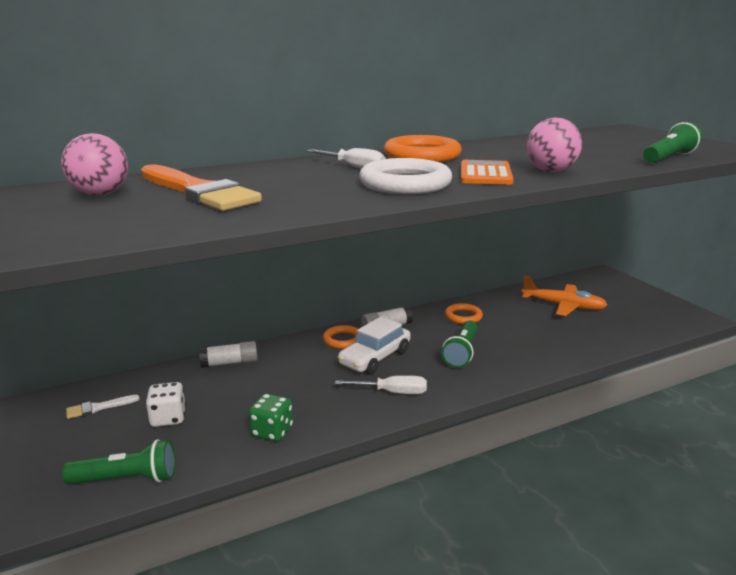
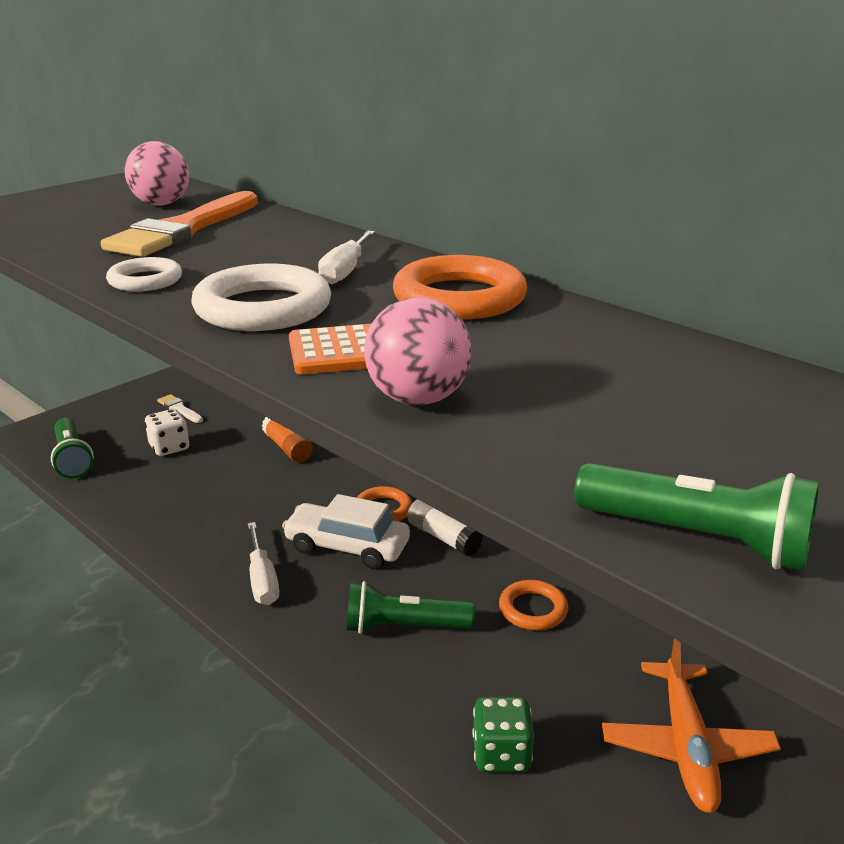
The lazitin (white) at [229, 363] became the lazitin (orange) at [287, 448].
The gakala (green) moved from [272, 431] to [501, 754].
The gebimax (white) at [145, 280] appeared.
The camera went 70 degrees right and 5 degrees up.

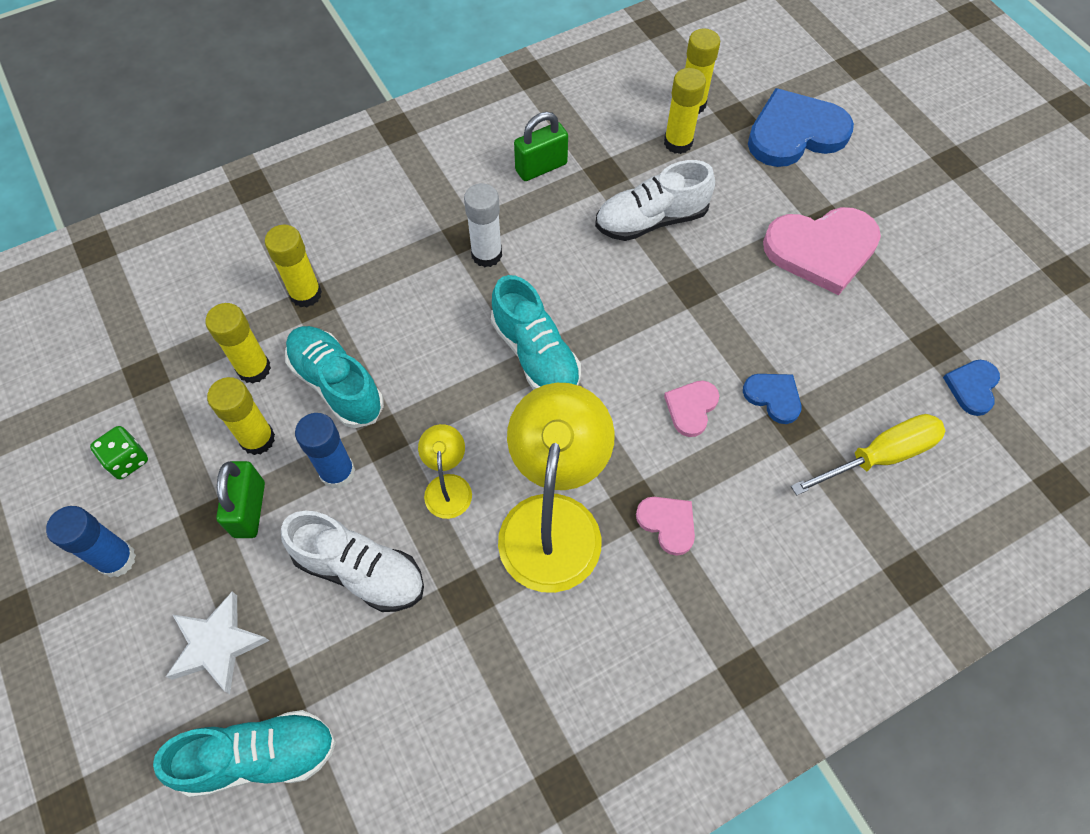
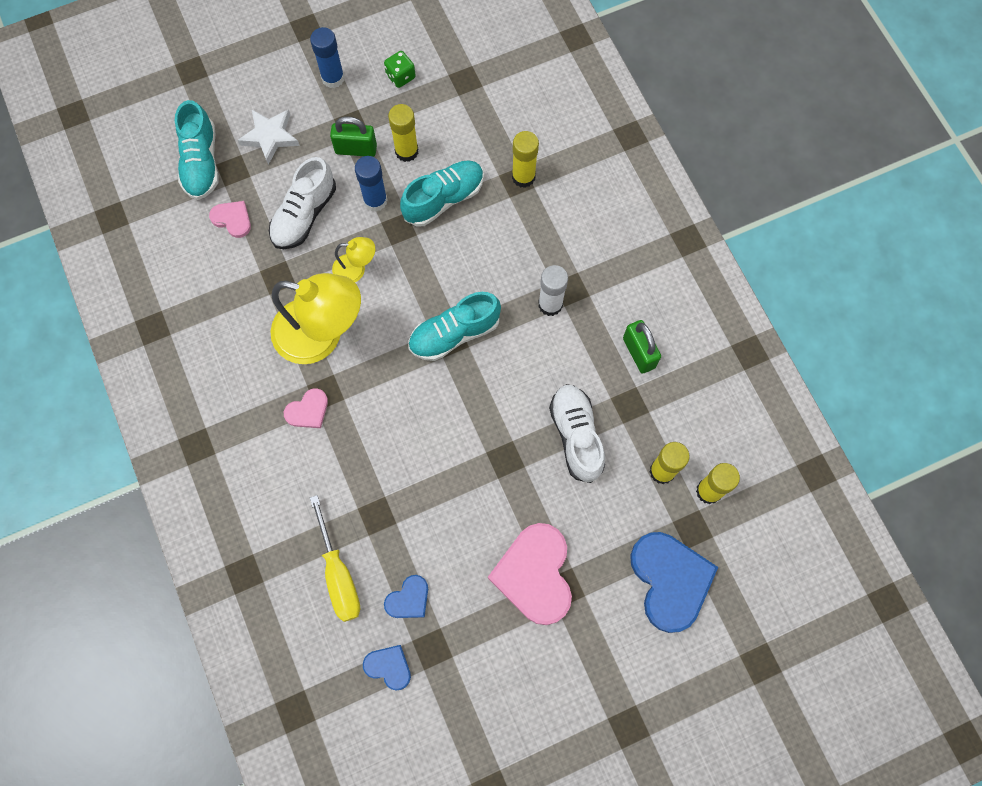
The lazitin (yellow) at [254, 369] disappeared.
The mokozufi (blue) moved from [773, 397] to [408, 599].
The mokozufi (pink) moved from [691, 408] to [232, 219].
The camera went 95 degrees right and 10 degrees up.

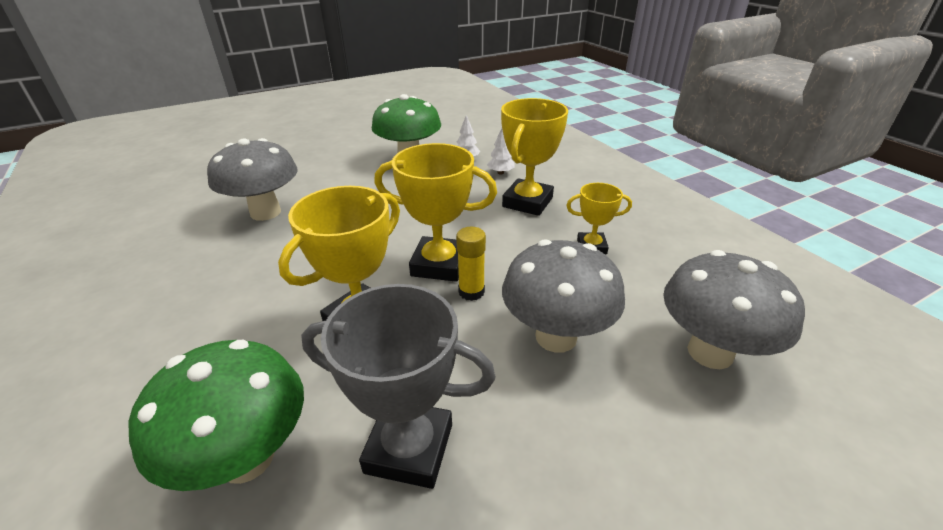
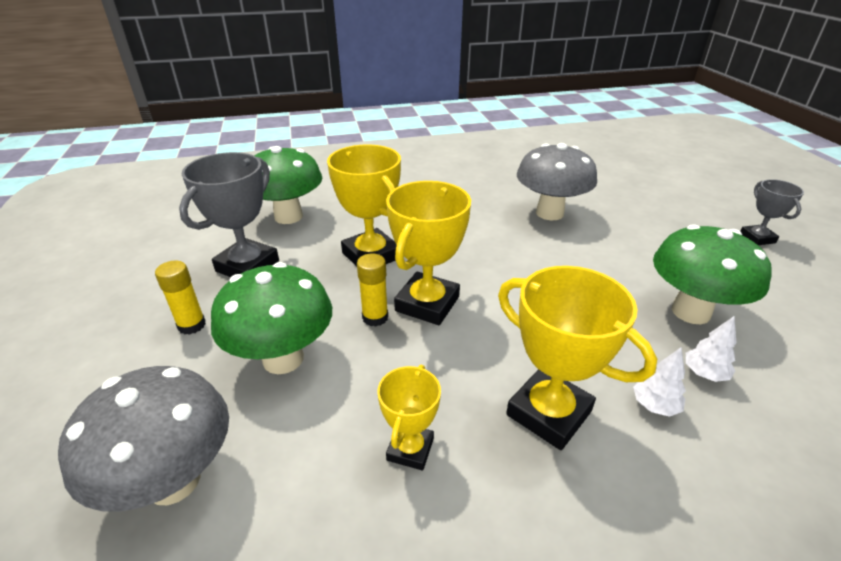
The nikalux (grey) at [556, 337] became the nikalux (green) at [283, 359].
The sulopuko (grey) at [757, 238] appeared.
The lazitin (yellow) at [192, 325] appeared.
The camera went 105 degrees right and 0 degrees up.

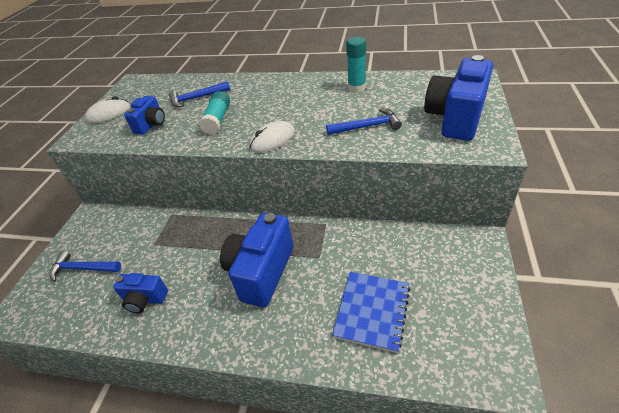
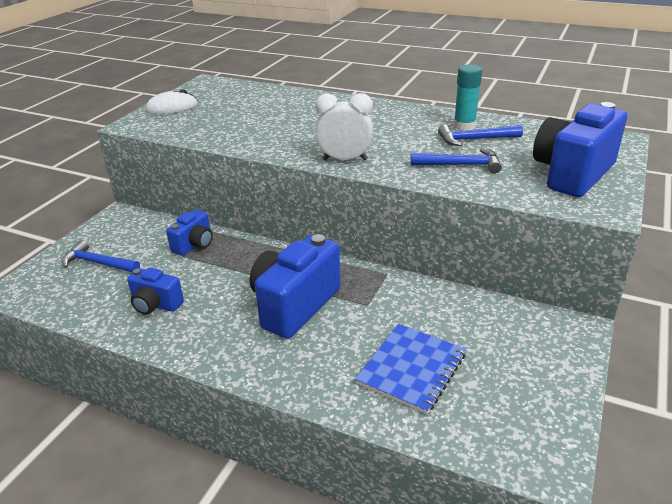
The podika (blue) moved from [197, 98] to [475, 139].
The lazitin (turquoise) at [217, 120] disappeared.
The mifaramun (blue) moved from [151, 125] to [194, 245].
The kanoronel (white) at [272, 139] was replaced by the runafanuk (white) at [345, 159].
The camera went 10 degrees right and 10 degrees down.

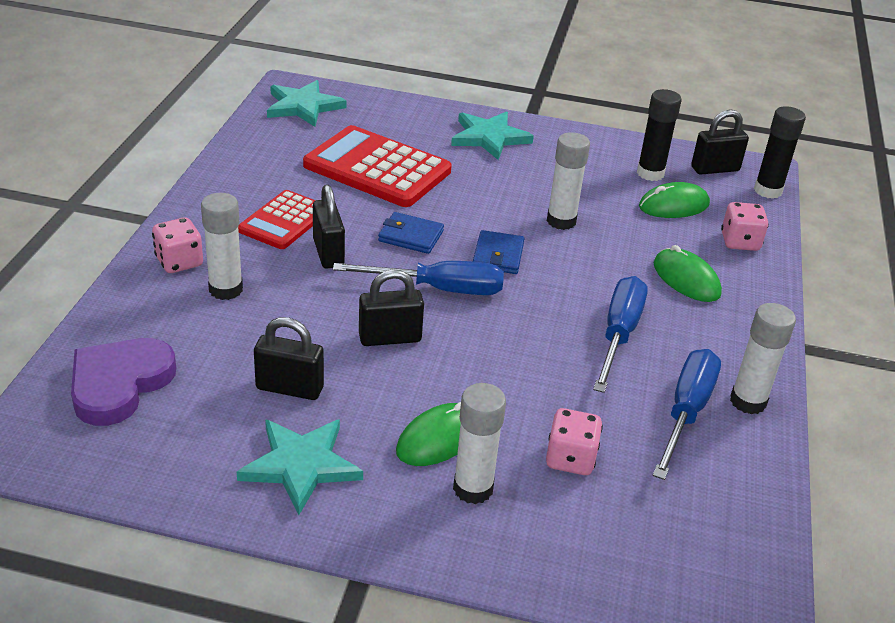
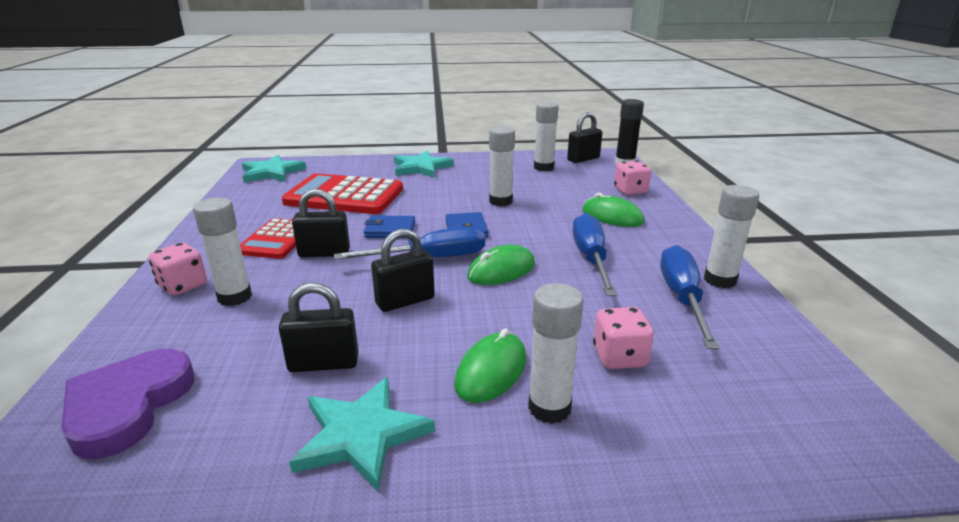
The lazitin (black) at [650, 173] became the lazitin (white) at [543, 167].
The kanoronel (green) moved from [673, 205] to [501, 270].
The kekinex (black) at [328, 253] turned 60 degrees counterclockwise.
The camera went 15 degrees left and 10 degrees down.

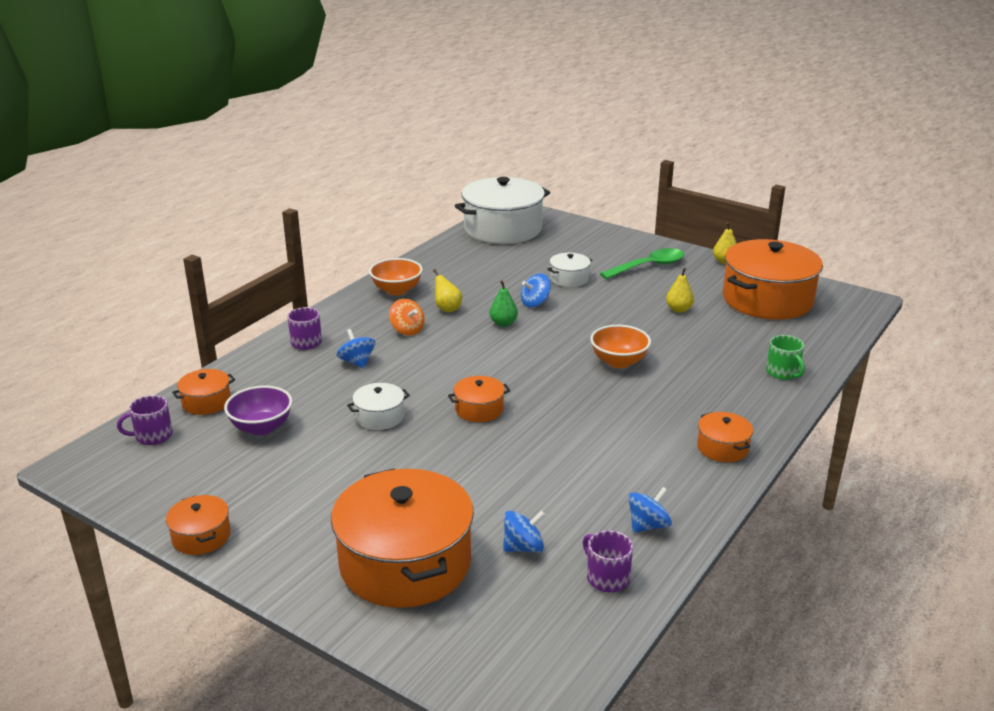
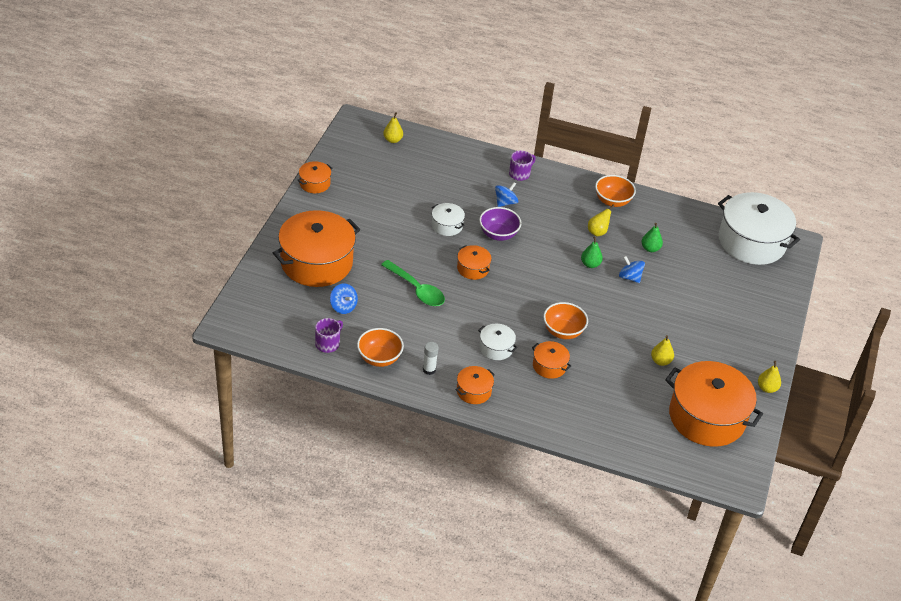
The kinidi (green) moved from [648, 266] to [417, 289].
The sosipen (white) moved from [569, 279] to [496, 348].
The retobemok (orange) at [407, 330] disappeared.
The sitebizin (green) at [783, 373] disappeared.
The sosipen (orange) moved from [206, 402] to [549, 366].
The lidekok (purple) moved from [261, 427] to [498, 234].
The sitebizin (purple) at [153, 436] was replaced by the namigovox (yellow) at [393, 140].
The retobemok (blue) at [648, 525] was replaced by the lidekok (orange) at [379, 358].
The namigovox (green) at [650, 248] appeared.
The lazitin (white) at [429, 369] appeared.
The camera went 70 degrees right and 15 degrees up.

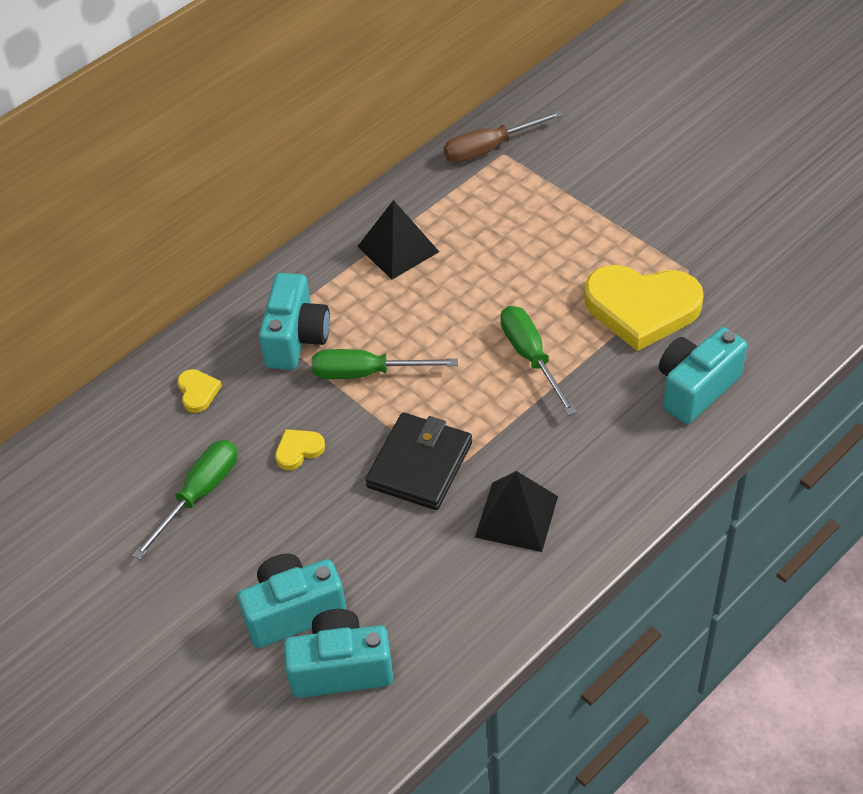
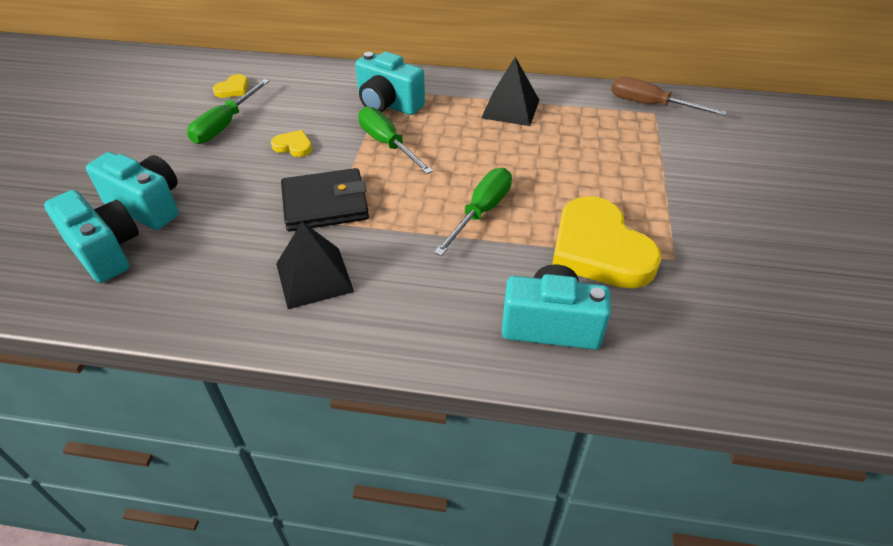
The mifaramun (turquoise) at [296, 339] turned 60 degrees clockwise.
The mokozufi (yellow) moved from [198, 392] to [233, 89].
The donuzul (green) at [199, 494] turned 120 degrees clockwise.
The camera went 50 degrees right and 5 degrees down.

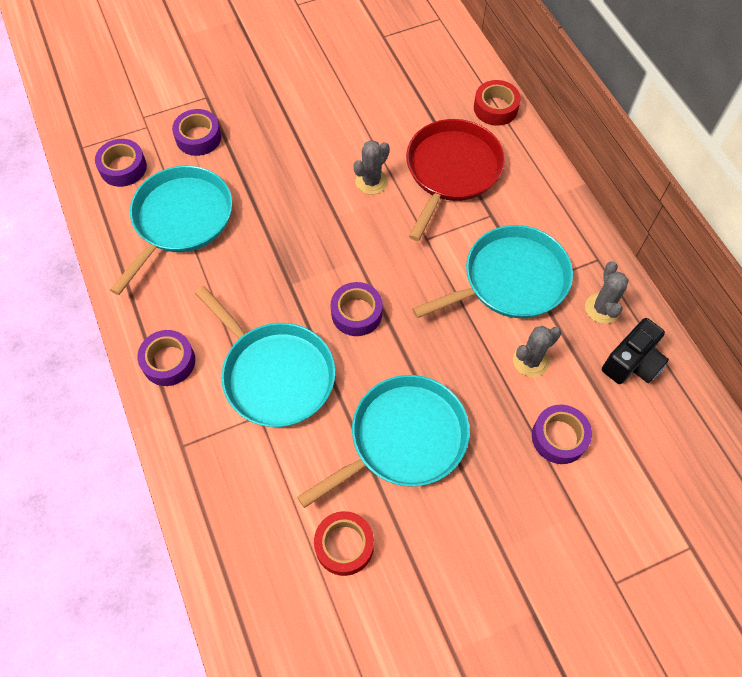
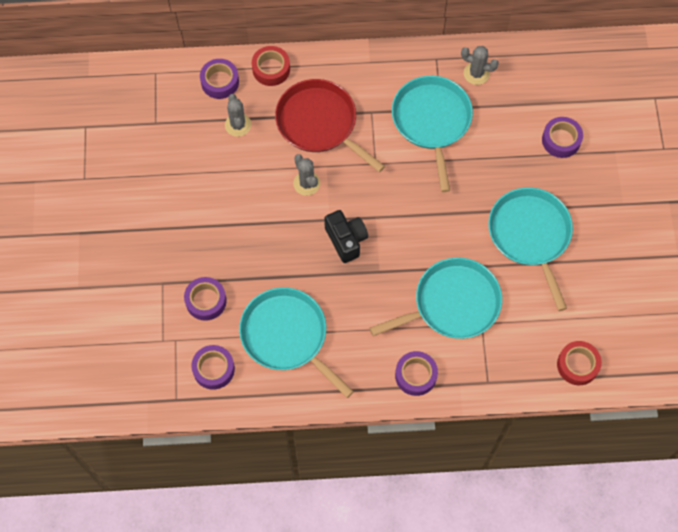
The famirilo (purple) moved from [356, 313] to [220, 82].
The mifaramun (black) moved from [632, 363] to [346, 240].
The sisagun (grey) moved from [530, 360] to [238, 125].
The famirilo (red) moved from [344, 545] to [577, 365].
The camera went 70 degrees left and 5 degrees up.

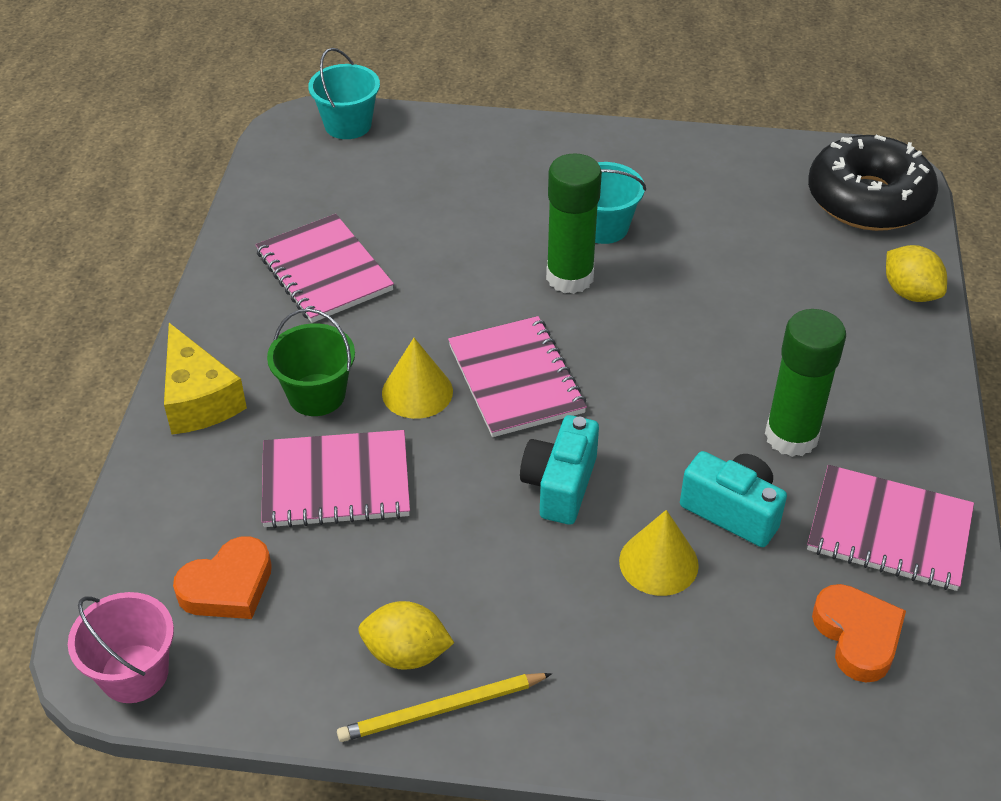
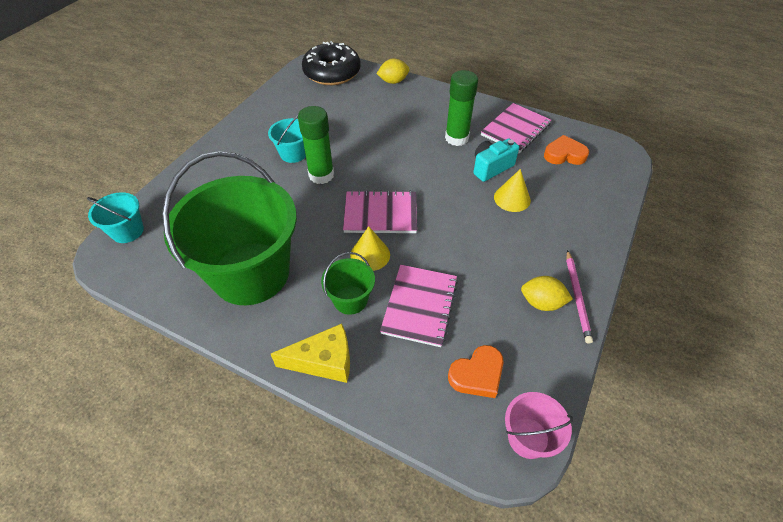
The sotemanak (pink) at [324, 271] was replaced by the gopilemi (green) at [251, 273].
The mifaramun (turquoise) at [560, 485] disappeared.
The mokozufi (orange) at [228, 586] turned 75 degrees clockwise.
The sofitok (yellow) at [406, 653] turned 75 degrees clockwise.
The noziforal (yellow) at [441, 709] became the noziforal (pink) at [577, 297].
The camera went 70 degrees left and 5 degrees up.

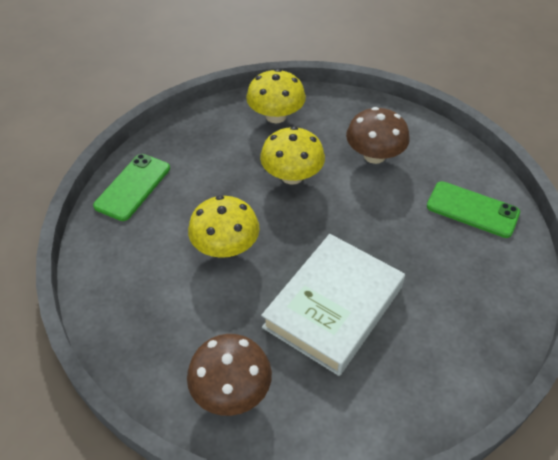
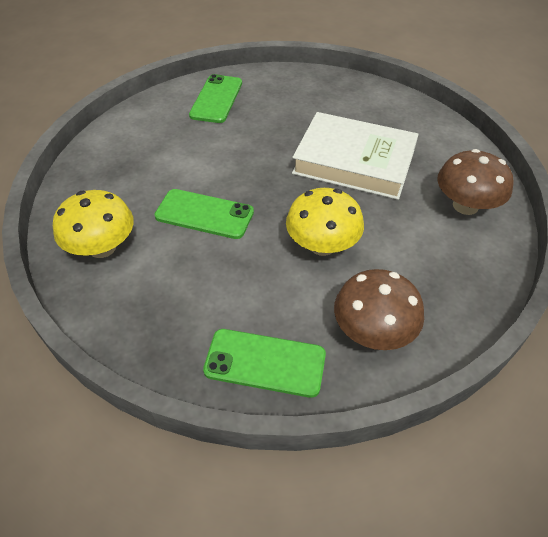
The nikalux (brown) moved from [374, 155] to [373, 331].
The nikalux (yellow) at [292, 176] was replaced by the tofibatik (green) at [204, 214].
The camera went 105 degrees left and 0 degrees up.

